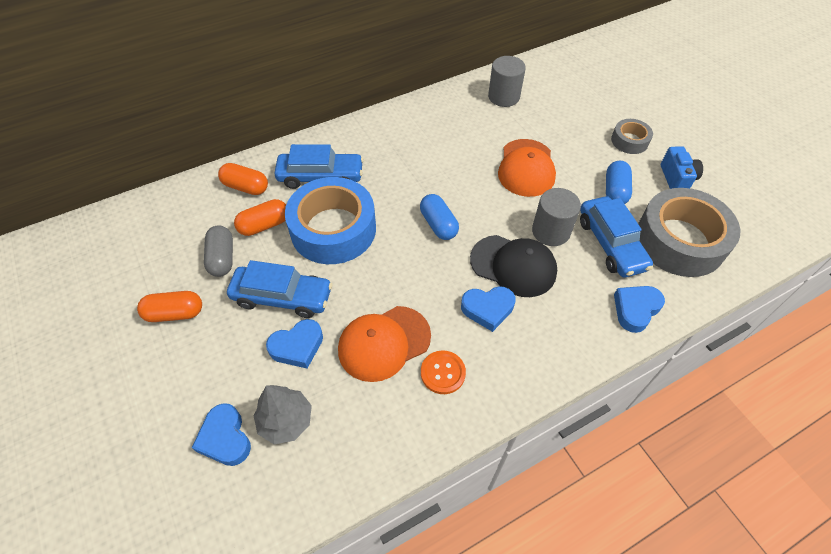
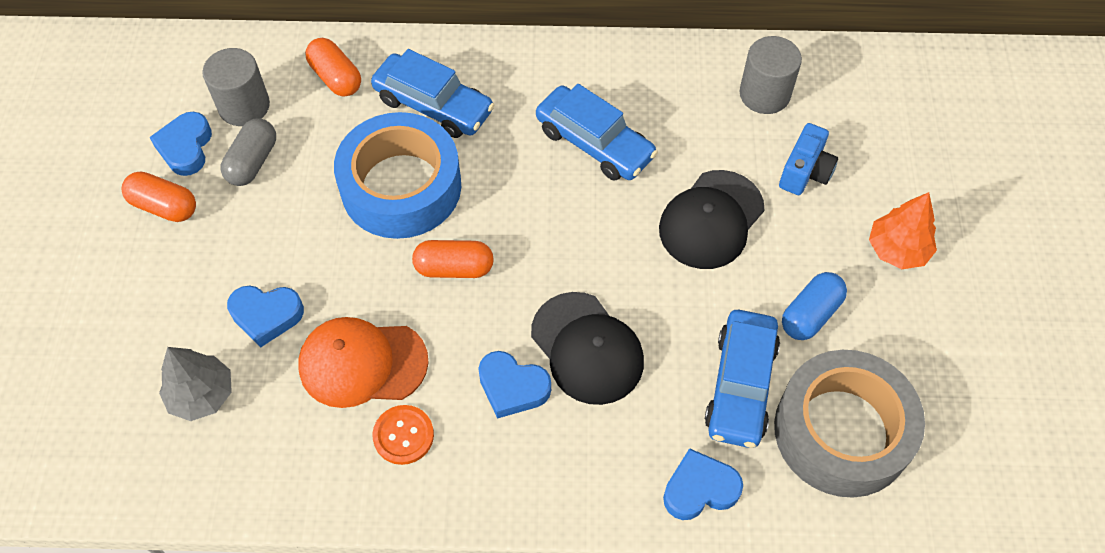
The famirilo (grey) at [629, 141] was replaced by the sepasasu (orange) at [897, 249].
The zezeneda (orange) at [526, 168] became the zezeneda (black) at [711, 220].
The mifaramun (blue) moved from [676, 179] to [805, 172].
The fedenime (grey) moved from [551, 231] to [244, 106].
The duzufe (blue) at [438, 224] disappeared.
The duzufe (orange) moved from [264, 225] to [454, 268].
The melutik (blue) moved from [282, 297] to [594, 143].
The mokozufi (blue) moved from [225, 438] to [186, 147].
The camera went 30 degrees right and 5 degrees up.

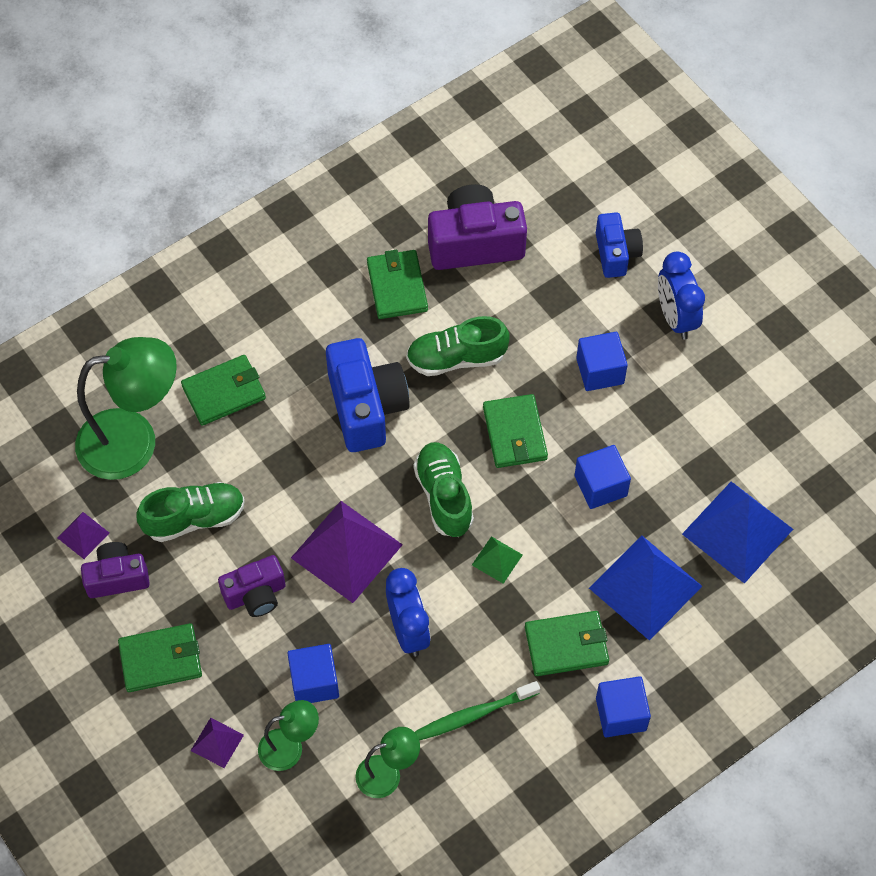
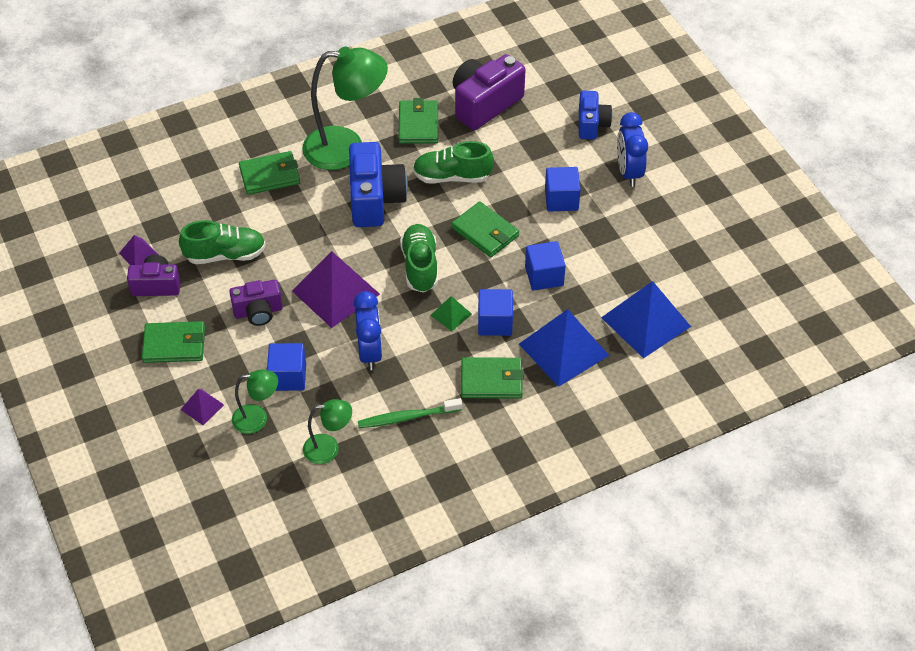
The mifaramun (purple) at [475, 243] turned 45 degrees counterclockwise.
The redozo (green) moved from [134, 441] to [346, 148].
The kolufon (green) at [514, 433] turned 45 degrees counterclockwise.
The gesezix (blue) moved from [621, 714] to [495, 322].
The camera went 10 degrees right and 10 degrees down.

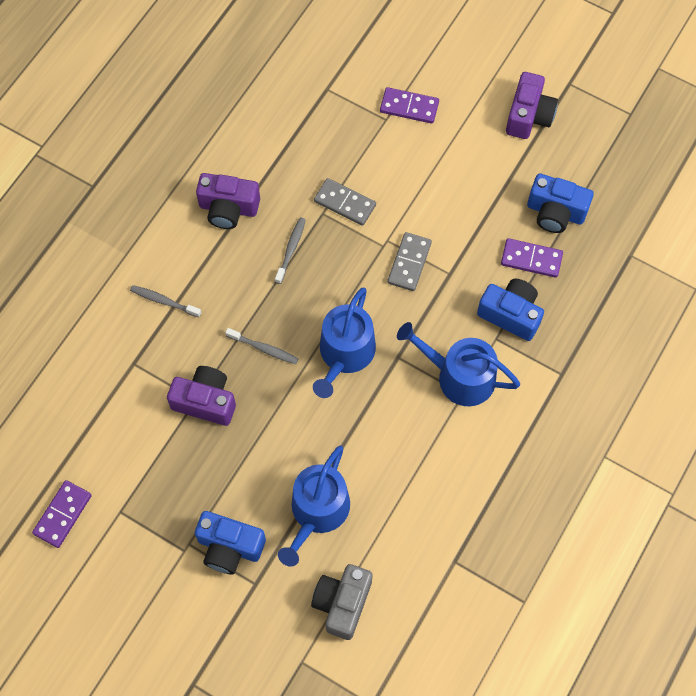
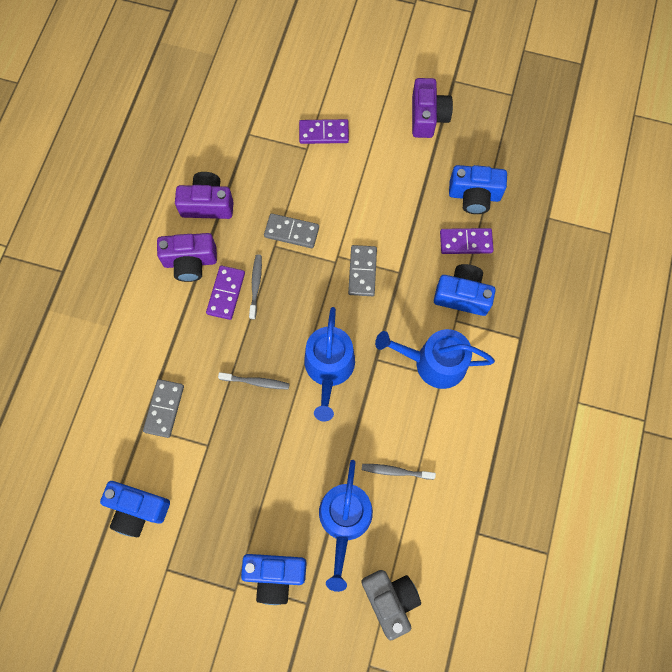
The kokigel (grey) moved from [164, 301] to [396, 471].
The mifaramun (purple) moved from [205, 401] to [207, 204].
The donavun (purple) moved from [63, 514] to [226, 293].
The mifaramun (grey) at [342, 603] turned 150 degrees clockwise.
The donavun (grey) at [164, 408] appeared.
The mifaramun (blue) at [138, 509] appeared.
The camera went 15 degrees left and 5 degrees up.

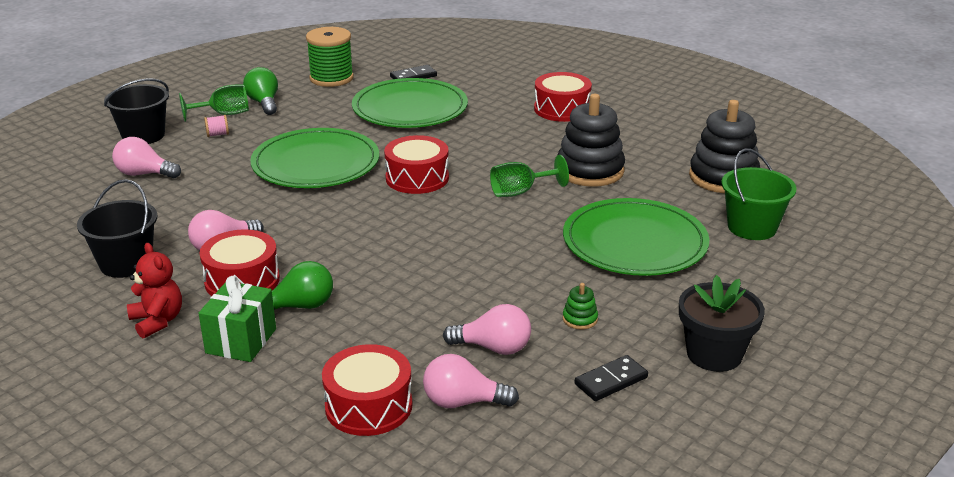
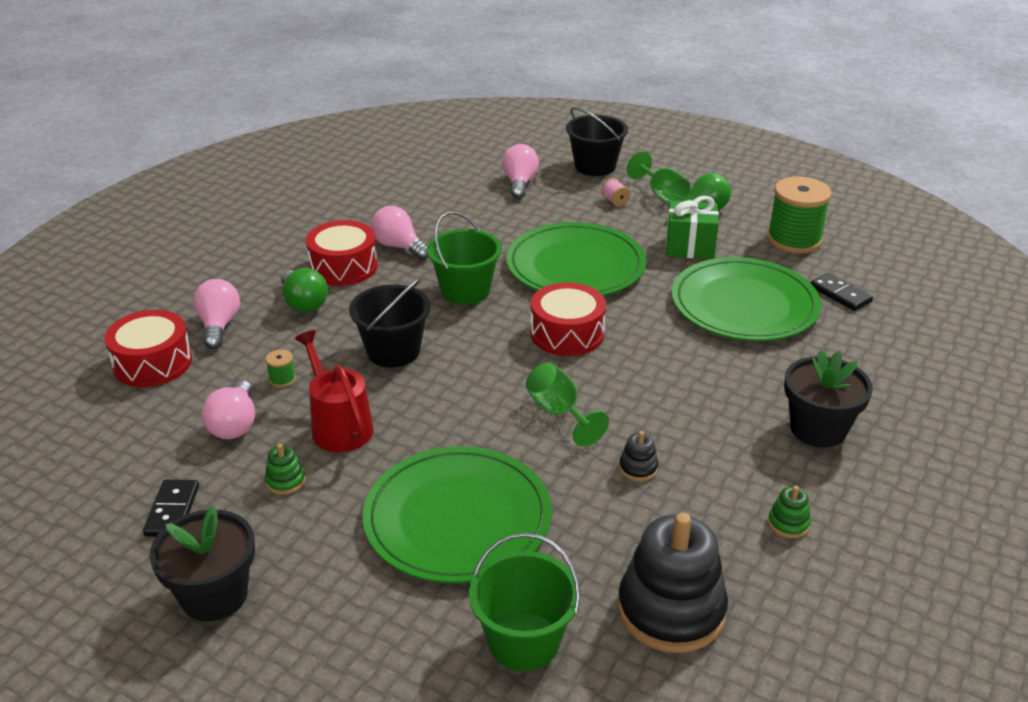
The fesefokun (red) at [562, 109] was replaced by the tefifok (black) at [818, 429].
The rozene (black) at [590, 171] changed to 0.42 times the size.
The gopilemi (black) moved from [126, 263] to [393, 351].
The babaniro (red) at [157, 321] disappeared.
The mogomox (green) moved from [241, 341] to [689, 247].
The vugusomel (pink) moved from [463, 402] to [219, 326].
The donavun (black) at [611, 381] turned 45 degrees clockwise.
The gopilemi (green) at [465, 290] appeared.
The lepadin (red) at [339, 426] appeared.
The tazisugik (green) at [282, 379] appeared.
The rozene (green) at [788, 523] appeared.
The camera went 80 degrees right and 5 degrees up.

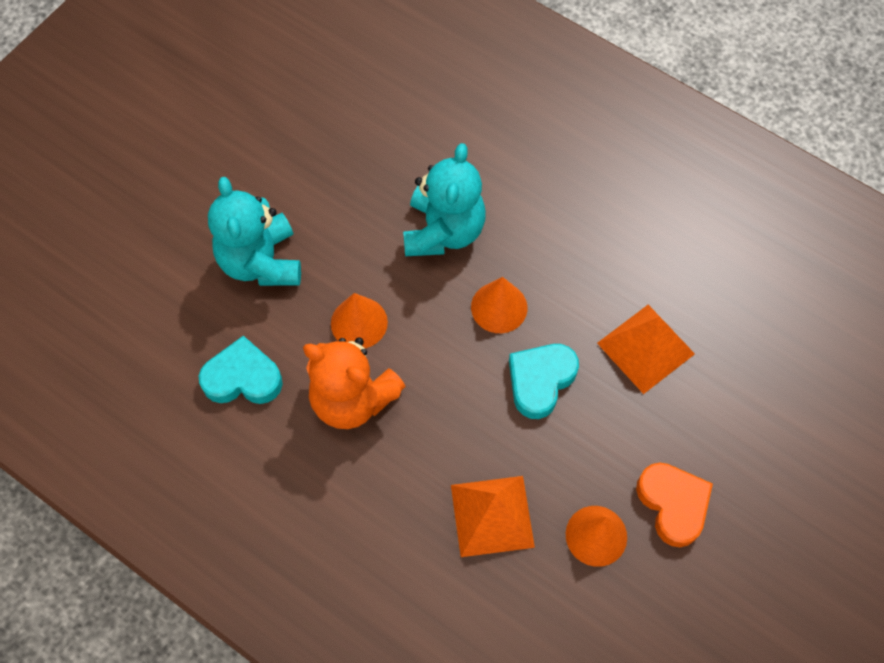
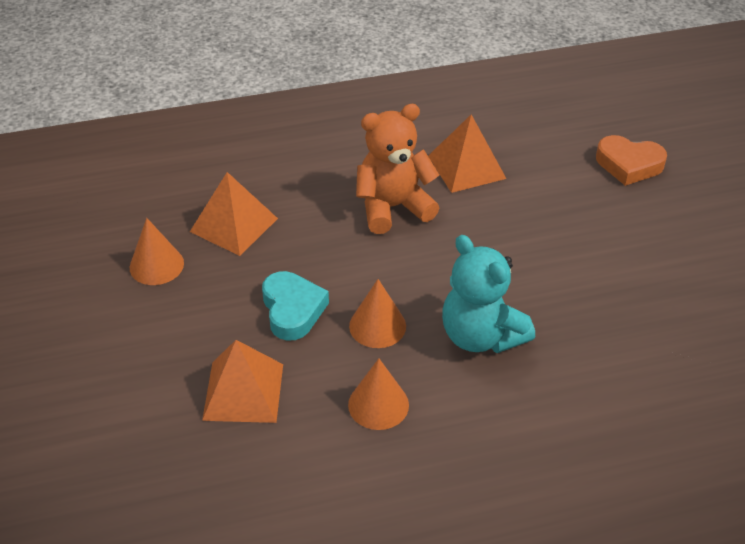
The babaniro (turquoise) at [261, 262] disappeared.
The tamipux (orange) moved from [359, 322] to [378, 404].
The mokozufi (turquoise) at [243, 378] was replaced by the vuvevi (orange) at [466, 167].
The mokozufi (orange) moved from [673, 504] to [629, 165].
The camera went 130 degrees right and 20 degrees down.

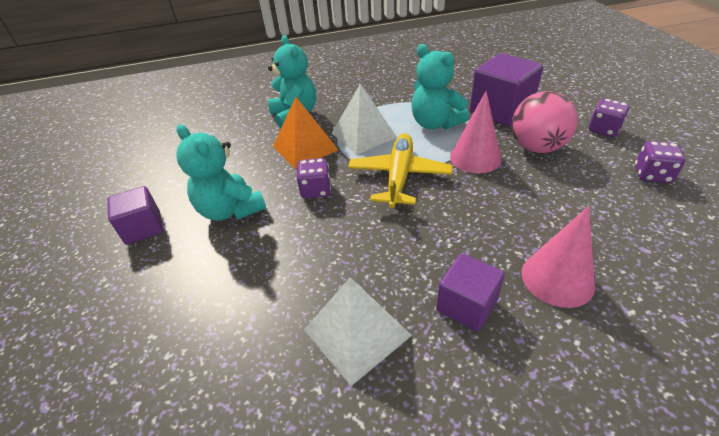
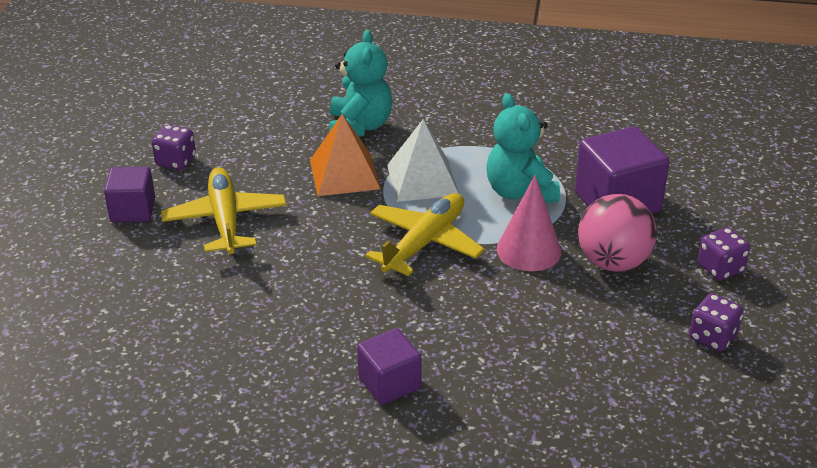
The babaniro (turquoise) at [230, 210] was replaced by the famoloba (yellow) at [225, 220].
The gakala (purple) moved from [315, 190] to [176, 161].
The tamipux (pink) at [557, 278] disappeared.
The vuvevi (white) at [357, 332] disappeared.
The camera went 20 degrees right and 5 degrees down.

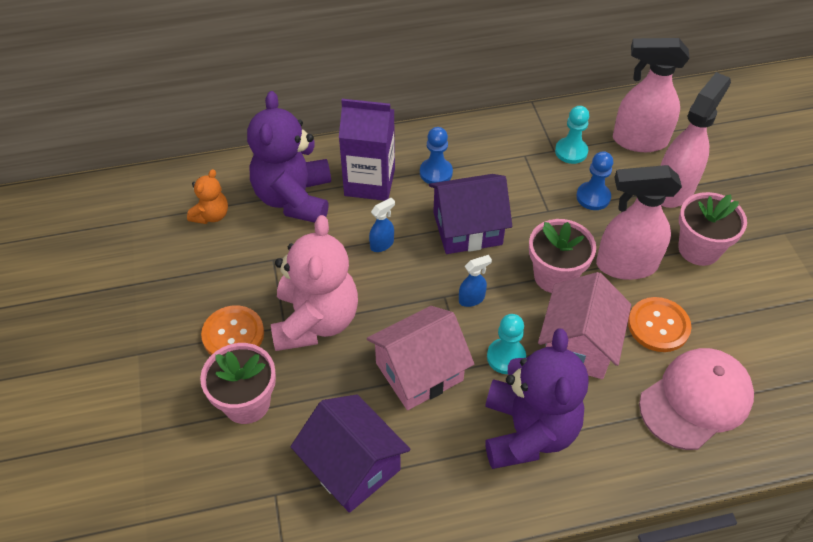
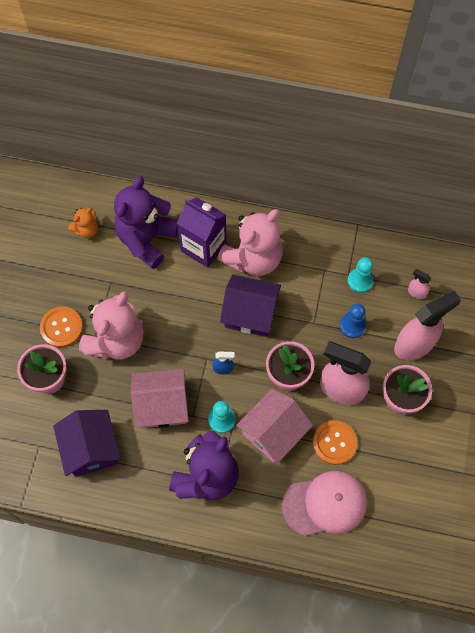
The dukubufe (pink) at [639, 140] changed to 0.44 times the size.
The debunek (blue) at [436, 173] was replaced by the babaniro (pink) at [253, 258].
The dukubufe (blue) at [382, 244] disappeared.
The camera went 25 degrees right and 15 degrees up.

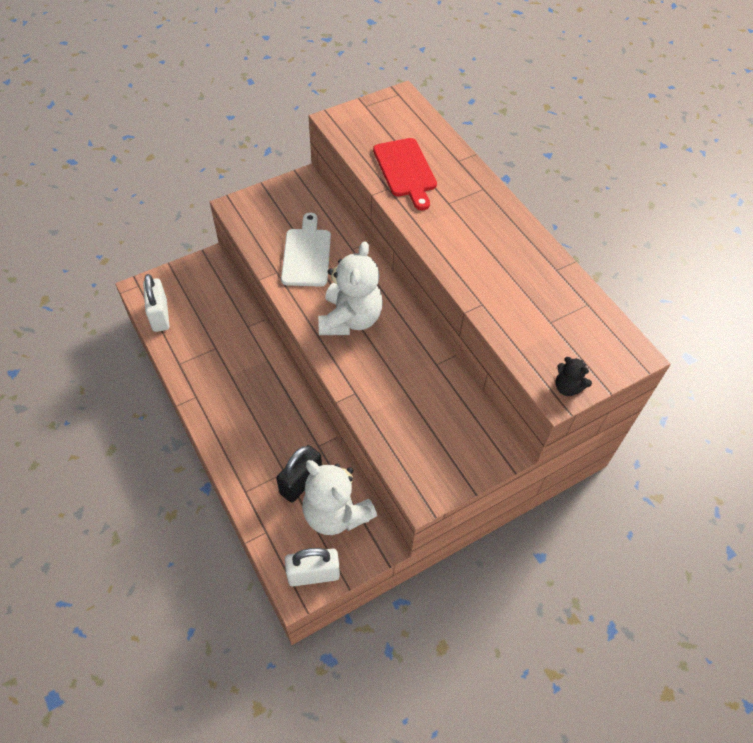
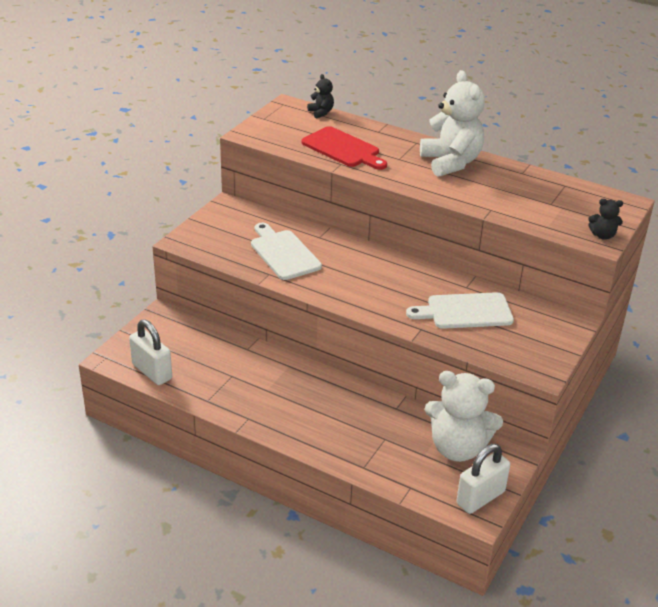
The babaniro (white) moved from [350, 319] to [451, 163].
The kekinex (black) at [301, 482] disappeared.
The babaniro (black) at [321, 112] appeared.
The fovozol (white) at [465, 311] appeared.
The camera went 30 degrees left and 20 degrees down.

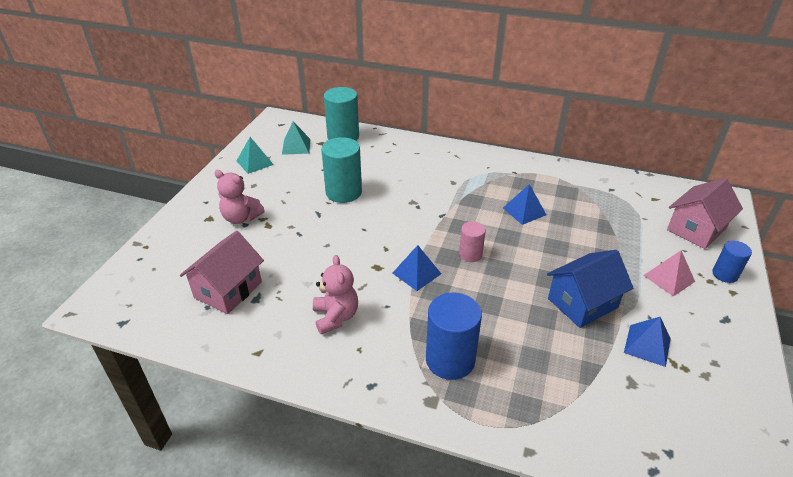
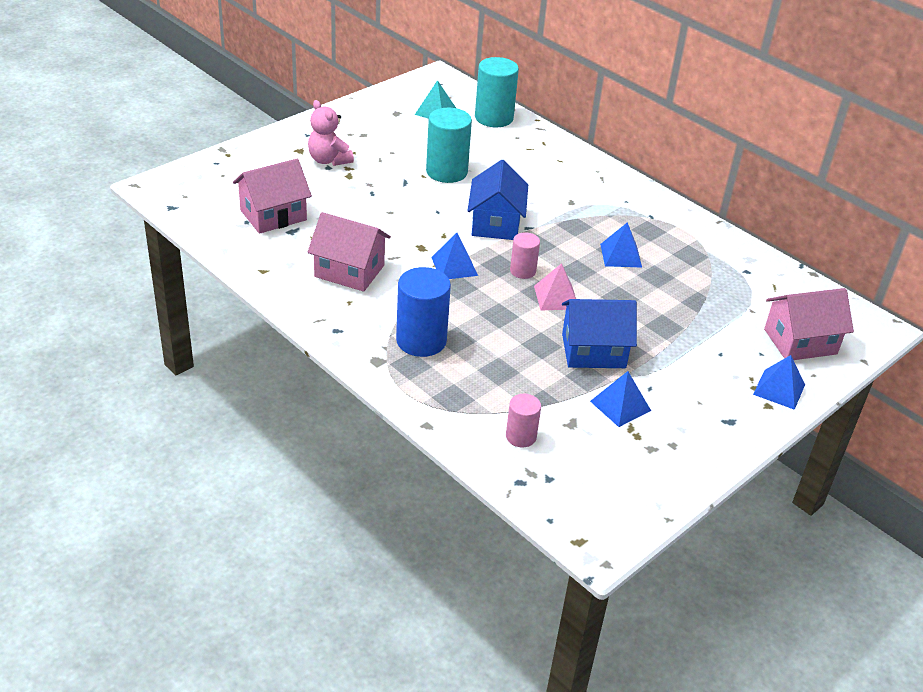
The vuvevi (turquoise) at [254, 162] disappeared.
The fedenime (blue) at [725, 274] was replaced by the vuvevi (blue) at [779, 389].
The vuvevi (pink) moved from [668, 278] to [556, 297].
The babaniro (pink) at [336, 317] was replaced by the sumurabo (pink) at [349, 271].
The sumurabo (blue) at [495, 223] appeared.
The fedenime (pink) at [521, 436] appeared.
The camera went 25 degrees right and 0 degrees up.

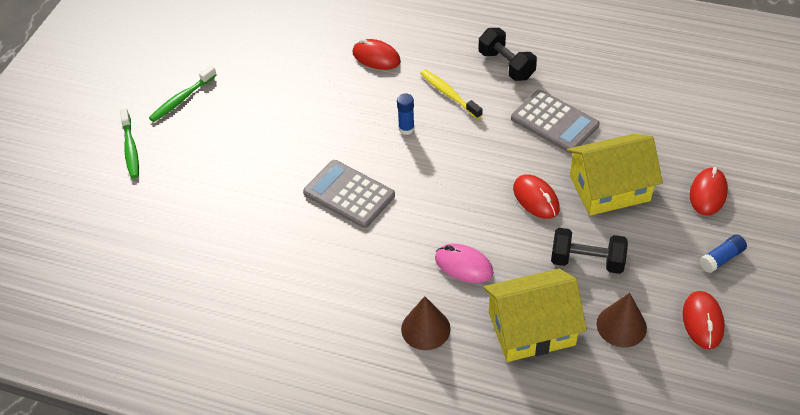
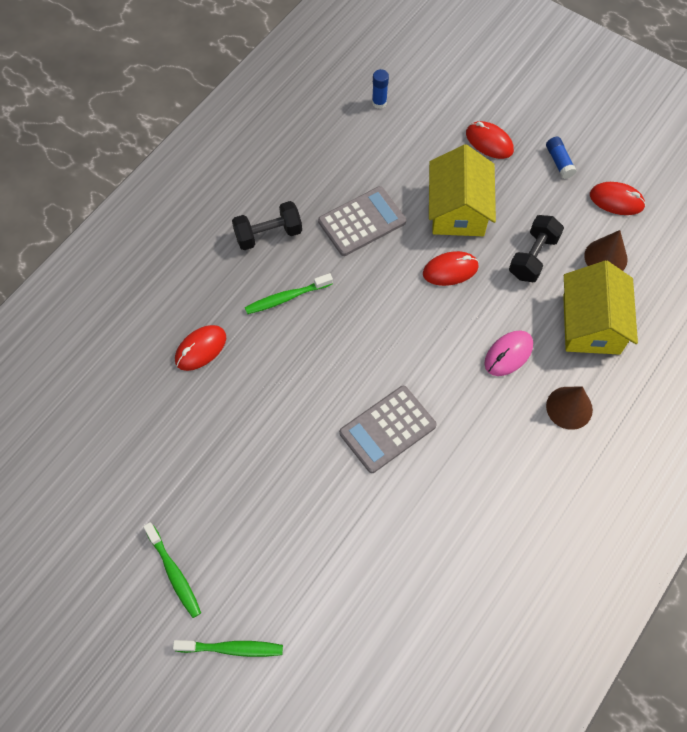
The kokigel (yellow) at [449, 94] became the kokigel (green) at [286, 298].
The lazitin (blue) moved from [406, 129] to [379, 102].
The camera went 75 degrees left and 15 degrees up.

